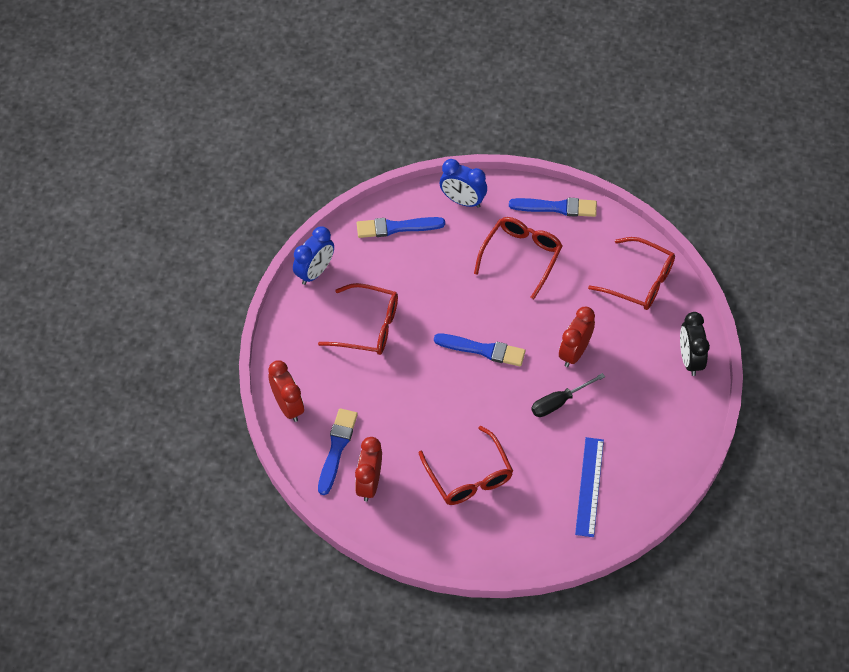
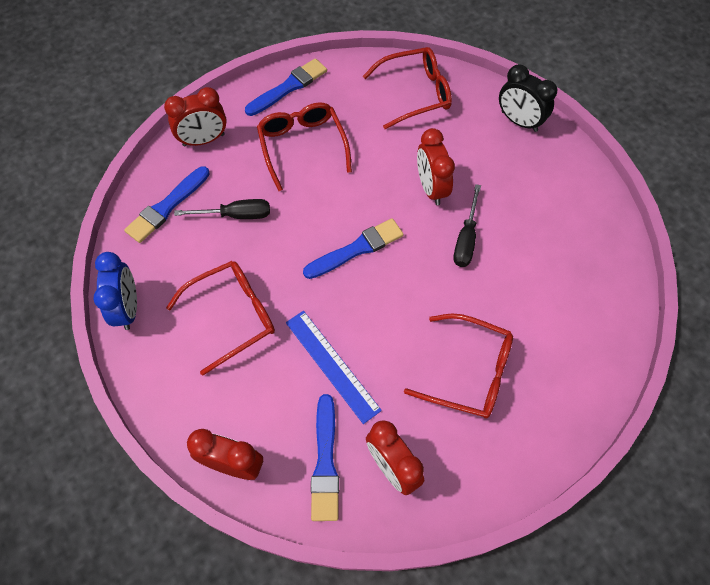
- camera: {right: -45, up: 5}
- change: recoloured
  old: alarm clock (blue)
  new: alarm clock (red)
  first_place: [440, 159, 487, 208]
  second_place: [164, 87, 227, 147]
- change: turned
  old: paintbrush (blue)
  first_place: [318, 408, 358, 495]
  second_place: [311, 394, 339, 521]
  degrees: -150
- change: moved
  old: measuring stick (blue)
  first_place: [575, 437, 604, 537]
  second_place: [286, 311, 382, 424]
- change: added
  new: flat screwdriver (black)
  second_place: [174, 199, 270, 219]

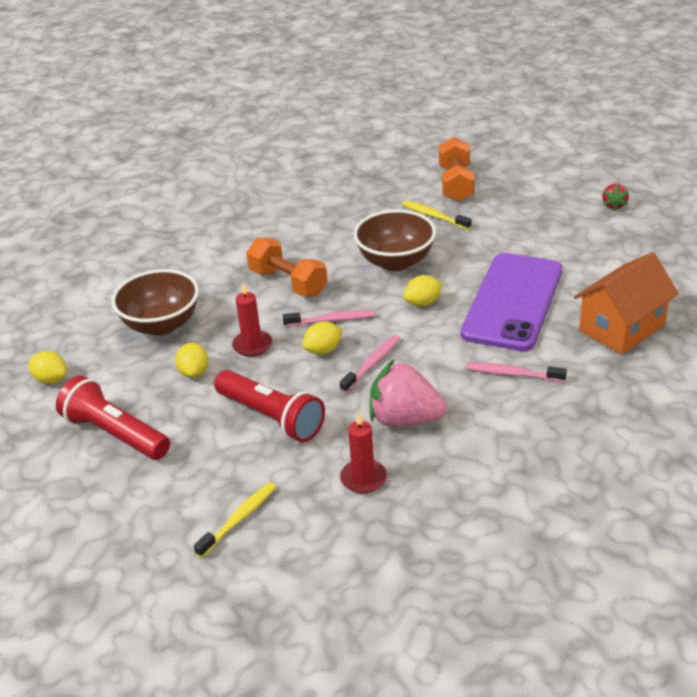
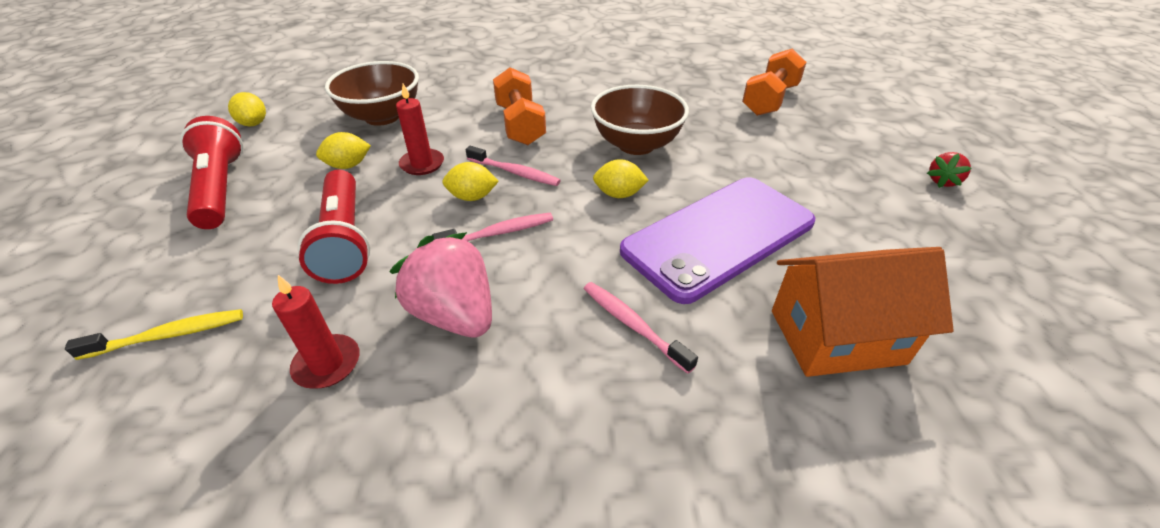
- camera: {right: 30, up: 5}
- change: removed
  old: dental brush (yellow)
  first_place: [402, 201, 471, 230]
- change: turned
  old: toy lemon (yellow)
  first_place: [175, 343, 208, 378]
  second_place: [316, 132, 371, 169]
  degrees: 45

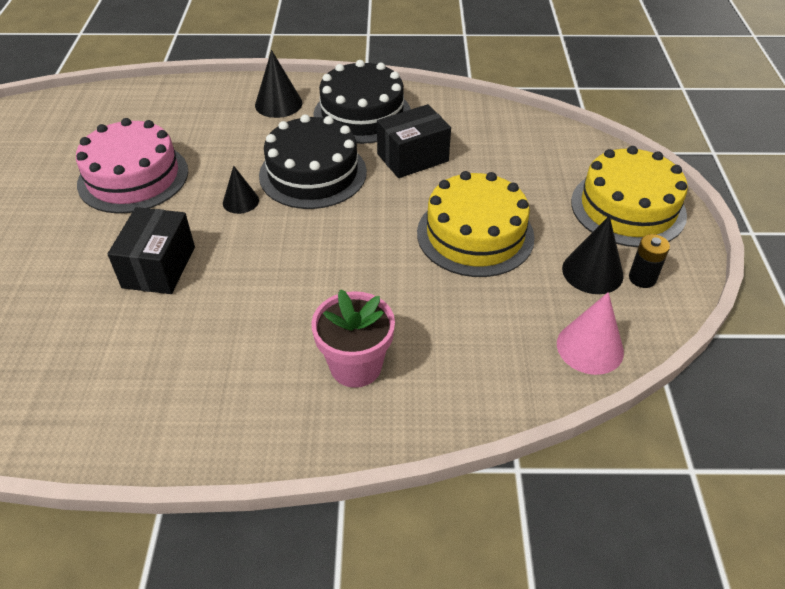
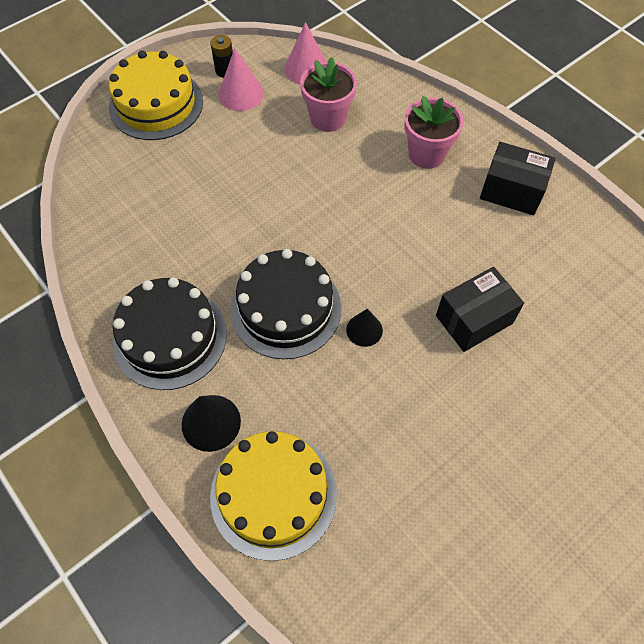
- camera: {right: -130, up: 15}
- change: moved
  old: package (black)
  first_place: [377, 104, 451, 178]
  second_place: [480, 142, 556, 215]
- change: removed
  old: layer cake (pink)
  first_place: [76, 118, 188, 213]
- change: moved
  old: layer cake (yellow)
  first_place: [417, 171, 535, 277]
  second_place: [210, 431, 337, 561]
- change: recoloured
  old: cone shape (black)
  new: cone shape (pink)
  first_place: [562, 216, 624, 294]
  second_place: [218, 48, 264, 111]
- change: added
  new: flower pot (pink)
  second_place: [300, 57, 357, 132]

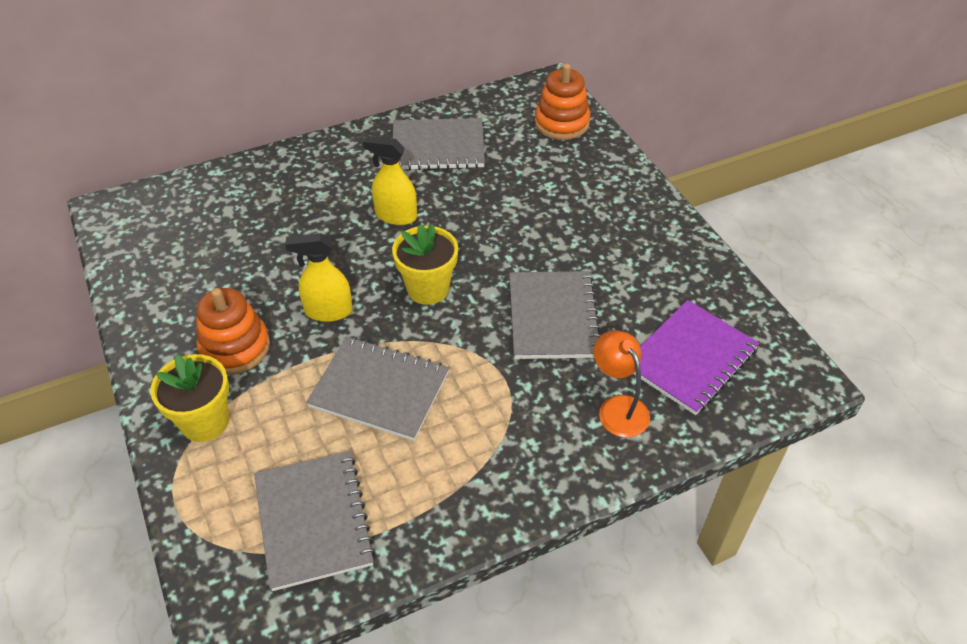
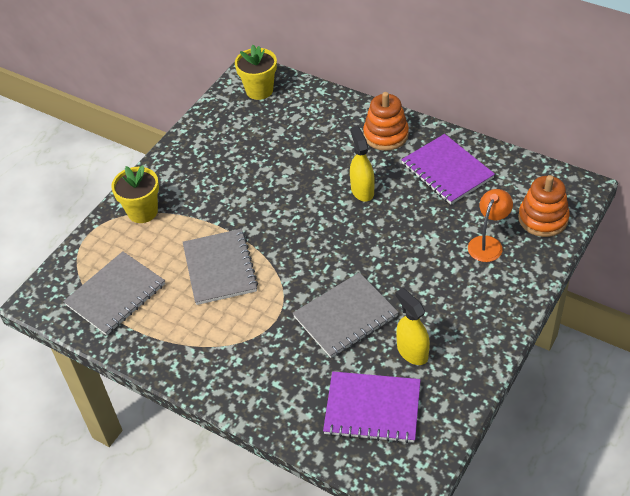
- camera: {right: 60, up: 0}
- change: recoloured
  old: notebook (gray)
  new: notebook (royal purple)
  first_place: [393, 118, 485, 170]
  second_place: [401, 134, 495, 205]
- change: moved
  old: flower pot (yellow)
  first_place: [392, 224, 458, 305]
  second_place: [235, 45, 277, 100]
- change: moved
  old: spray bottle (yellow)
  first_place: [285, 233, 353, 322]
  second_place: [396, 288, 430, 365]
- change: moved
  old: stacking rings (bright orange)
  first_place: [196, 288, 270, 375]
  second_place: [363, 92, 409, 151]
- change: moved
  old: lamp (bright orange)
  first_place: [594, 330, 650, 438]
  second_place: [468, 189, 513, 262]

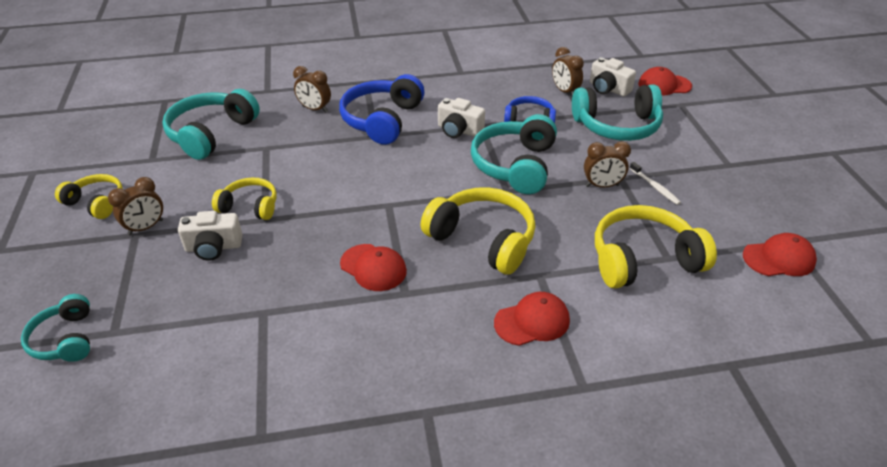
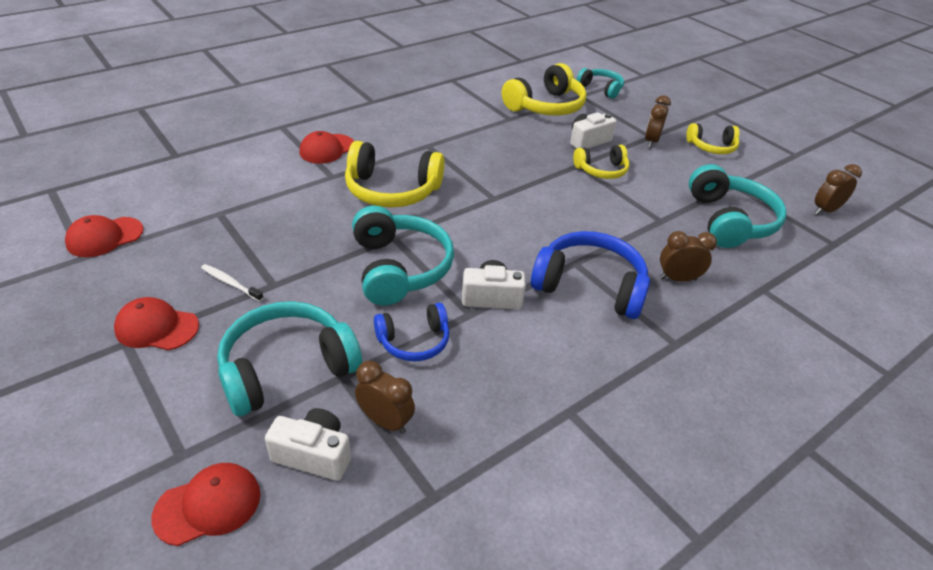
- camera: {right: 150, up: 0}
- change: turned
  old: headphones (blue)
  first_place: [339, 74, 425, 145]
  second_place: [531, 231, 650, 319]
  degrees: -60
- change: moved
  old: alarm clock (brown)
  first_place: [584, 141, 631, 188]
  second_place: [815, 164, 862, 215]
- change: moved
  old: headphones (yellow)
  first_place: [595, 205, 717, 289]
  second_place: [502, 63, 586, 116]
- change: moved
  old: baseball cap (red)
  first_place: [340, 244, 407, 291]
  second_place: [114, 297, 199, 350]

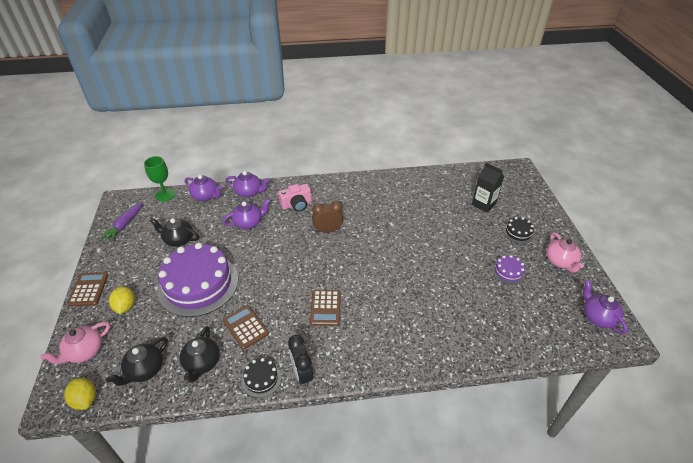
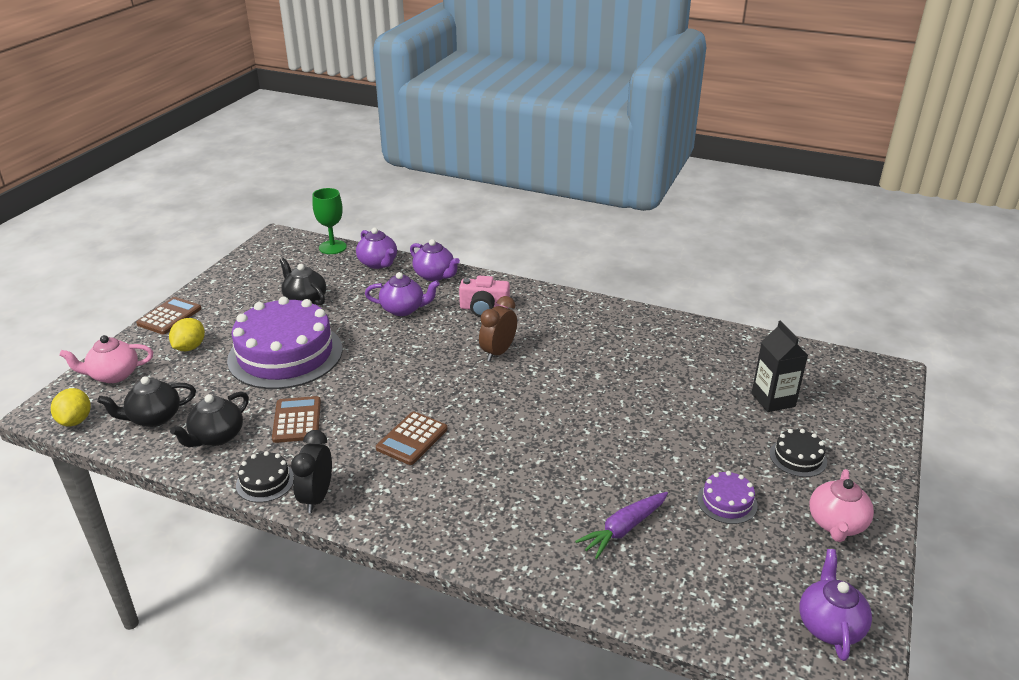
- camera: {right: 30, up: -10}
- change: turned
  old: alarm clock (brown)
  first_place: [312, 201, 343, 233]
  second_place: [479, 296, 517, 361]
  degrees: -75
- change: moved
  old: toy carrot (royal purple)
  first_place: [100, 202, 143, 242]
  second_place: [575, 492, 668, 559]

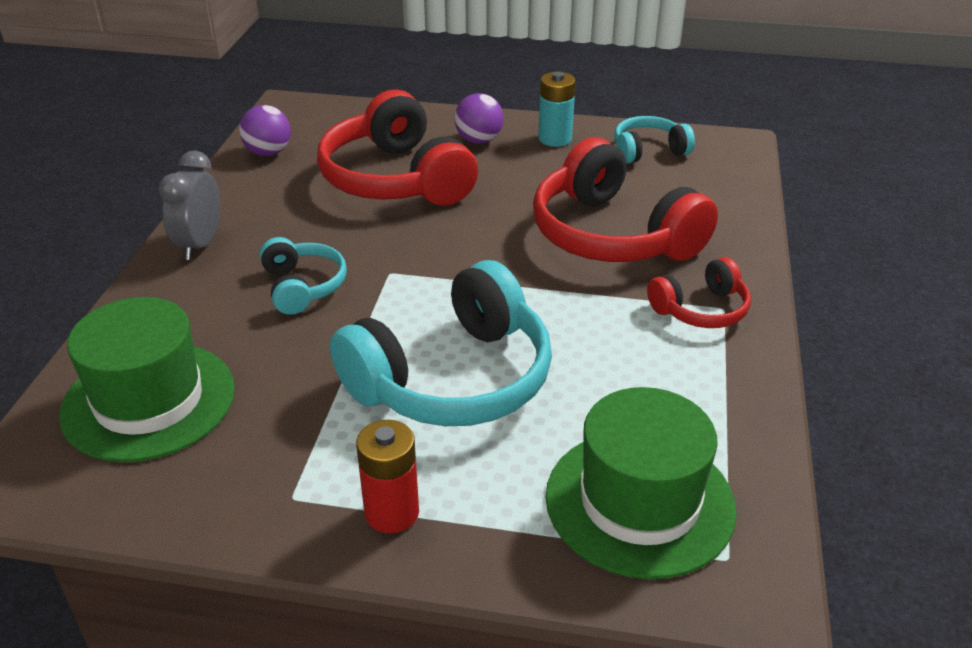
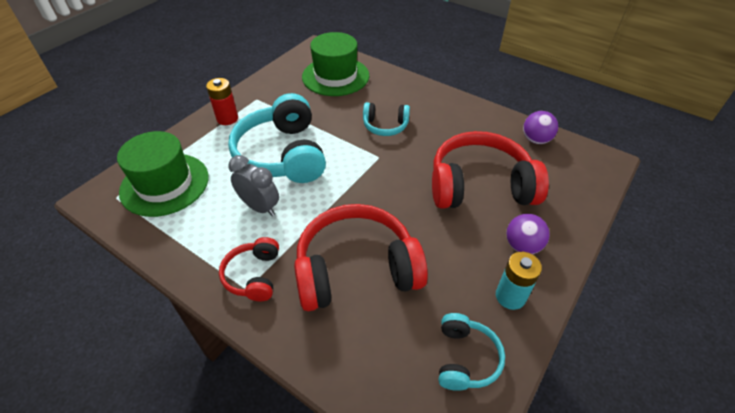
- camera: {right: 115, up: 10}
- change: moved
  old: alarm clock (gray)
  first_place: [158, 151, 220, 260]
  second_place: [229, 155, 279, 216]

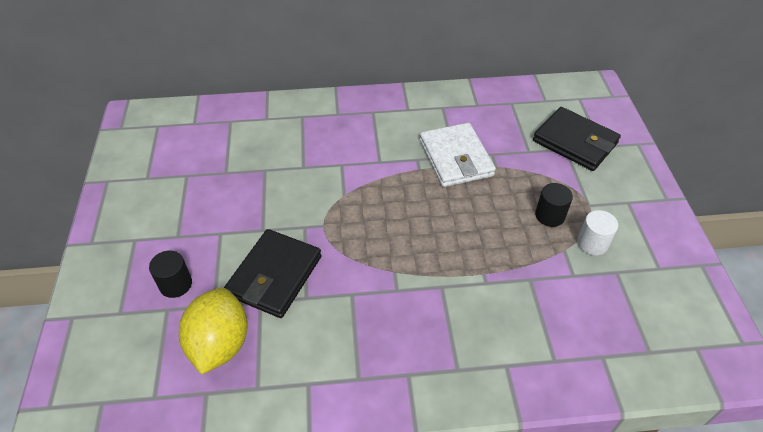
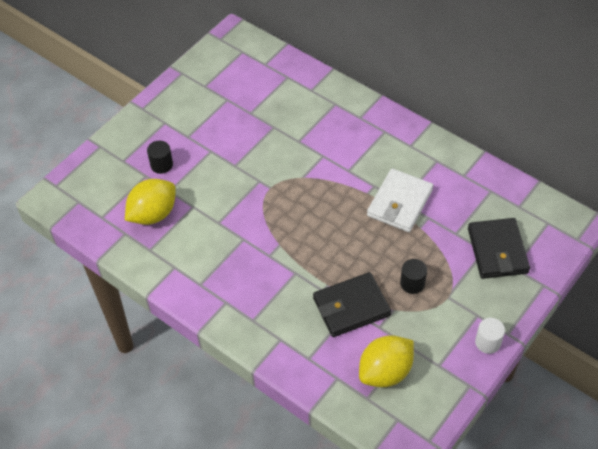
- camera: {right: 45, up: 5}
- change: moved
  old: cylinder (white)
  first_place: [577, 210, 618, 255]
  second_place: [475, 318, 505, 354]
- change: moved
  old: wallet (black)
  first_place: [224, 229, 322, 318]
  second_place: [313, 272, 391, 337]
- change: added
  new: toy lemon (yellow)
  second_place: [359, 335, 414, 387]

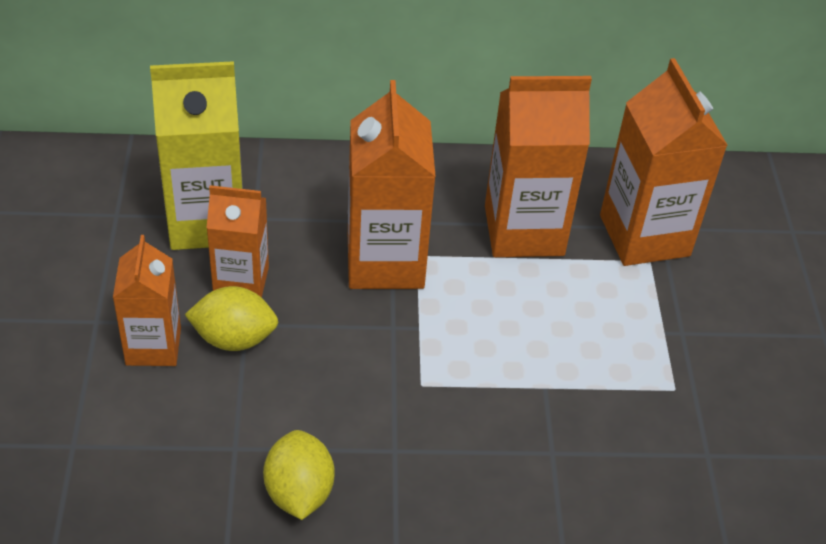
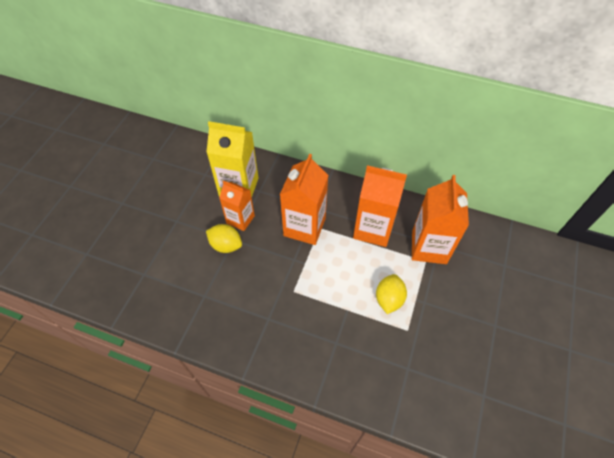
- camera: {right: 25, up: 10}
- change: removed
  old: milk carton (bright orange)
  first_place: [113, 235, 181, 366]
- change: moved
  old: toy lemon (yellow)
  first_place: [263, 430, 334, 520]
  second_place: [376, 274, 407, 314]

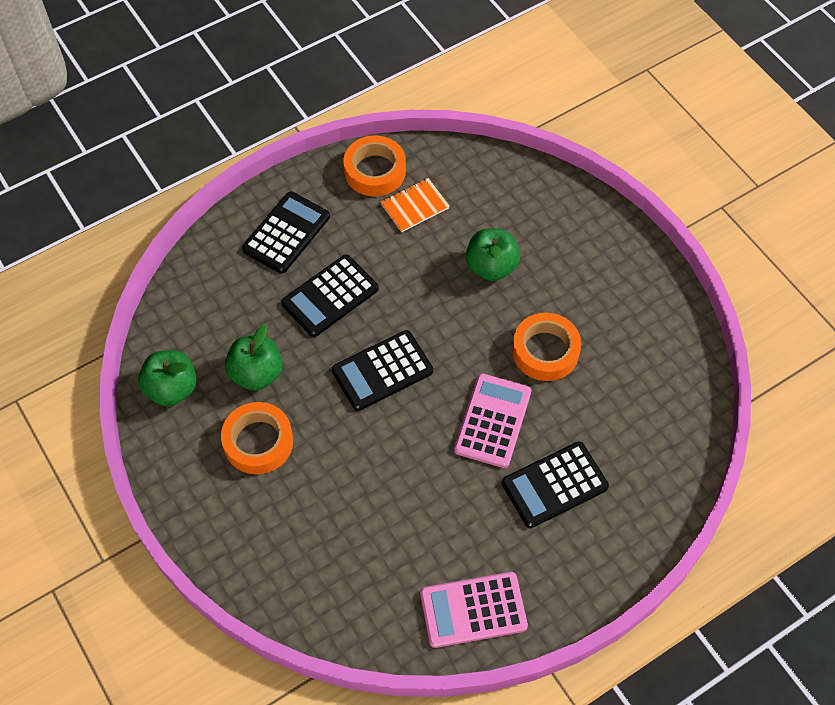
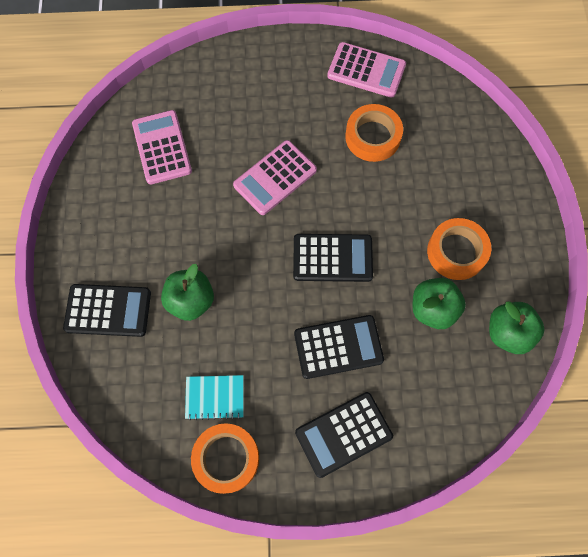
- camera: {right: -150, up: 10}
- change: recoloured
  old: notebook (bright orange)
  new: notebook (aqua)
  first_place: [381, 178, 450, 232]
  second_place: [185, 375, 244, 420]
- change: moved
  old: sticky tape (bright orange)
  first_place: [512, 313, 581, 381]
  second_place: [345, 104, 403, 162]
- change: moved
  old: pocket calculator (black)
  first_place: [502, 442, 609, 528]
  second_place: [63, 284, 151, 337]
- change: added
  new: pocket calculator (pink)
  second_place: [132, 110, 192, 184]

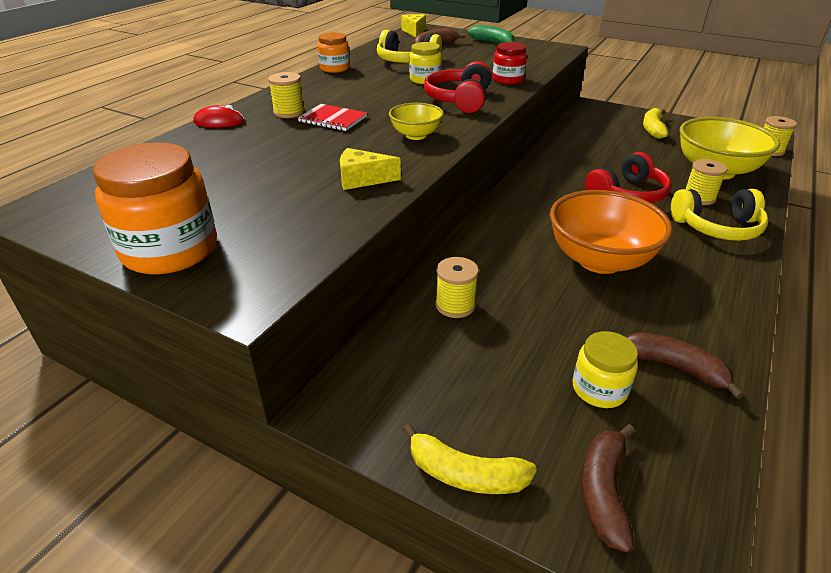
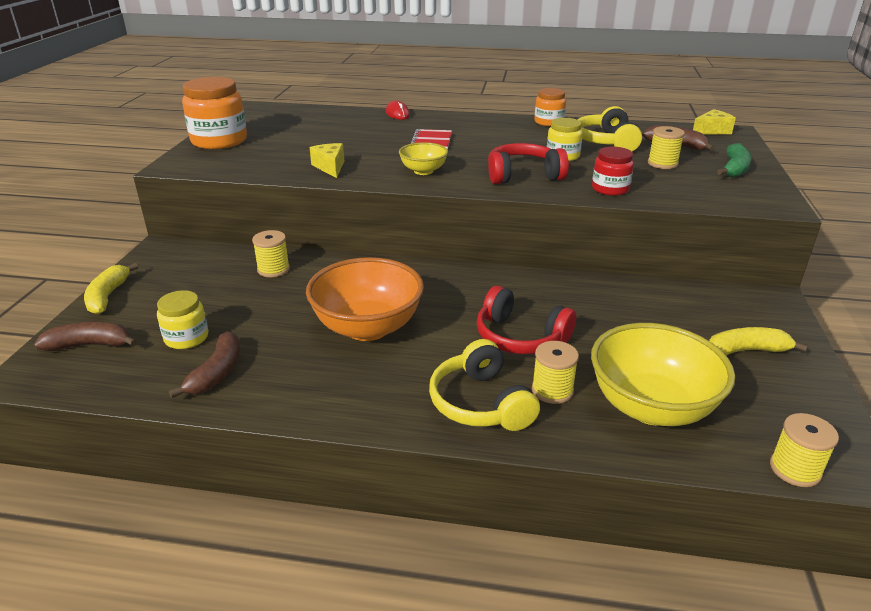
- camera: {right: 70, up: -5}
- change: moved
  old: spool (yellow)
  first_place: [268, 72, 305, 118]
  second_place: [648, 126, 685, 169]

